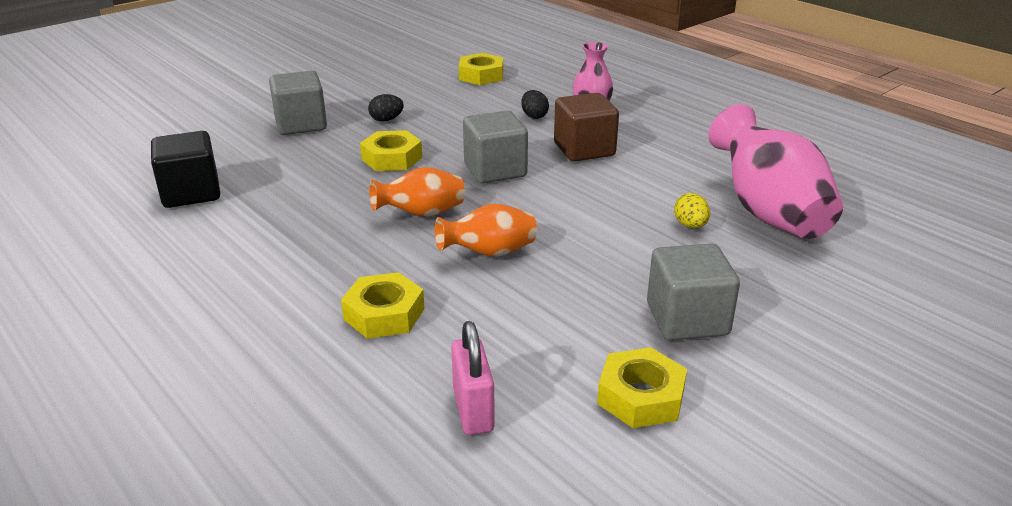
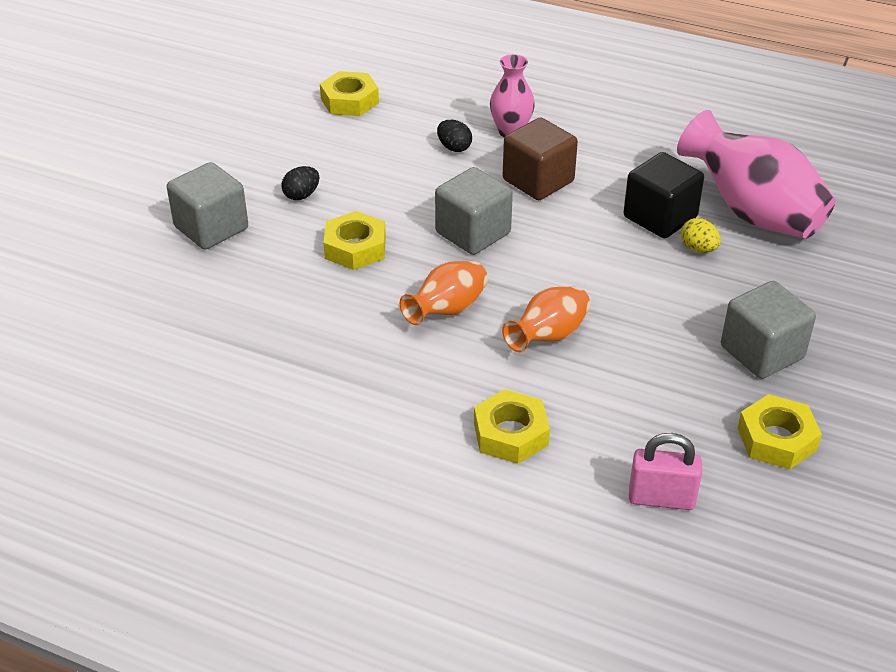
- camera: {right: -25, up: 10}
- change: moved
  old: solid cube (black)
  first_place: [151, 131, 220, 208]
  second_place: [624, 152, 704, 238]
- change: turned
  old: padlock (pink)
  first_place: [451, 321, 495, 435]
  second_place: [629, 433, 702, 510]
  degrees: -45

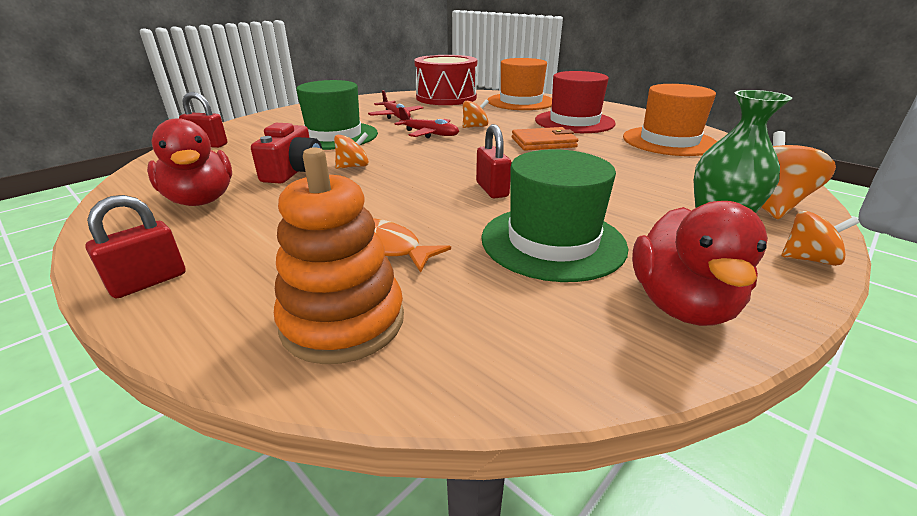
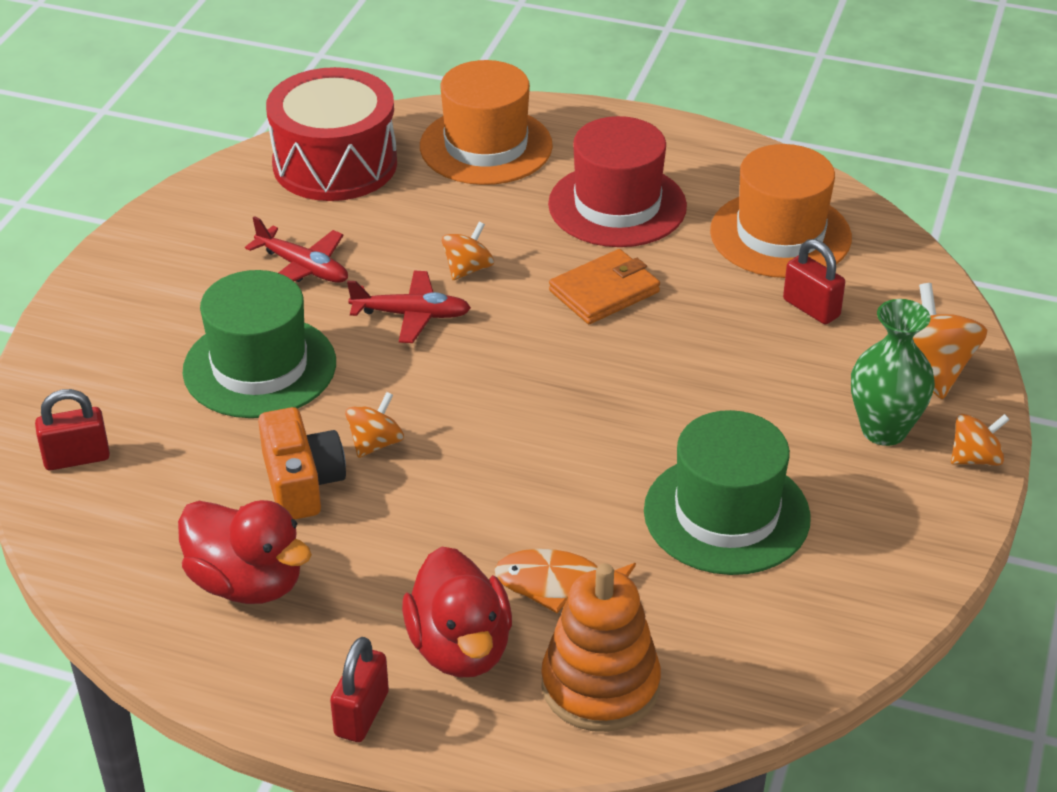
- camera: {right: -25, up: 10}
- change: recoloured
  old: camera (red)
  new: camera (bright orange)
  first_place: [251, 123, 322, 183]
  second_place: [258, 407, 346, 519]
- change: moved
  old: padlock (red)
  first_place: [476, 124, 511, 199]
  second_place: [783, 239, 845, 324]
- change: moved
  old: toy duck (red)
  first_place: [632, 201, 768, 326]
  second_place: [402, 546, 512, 678]

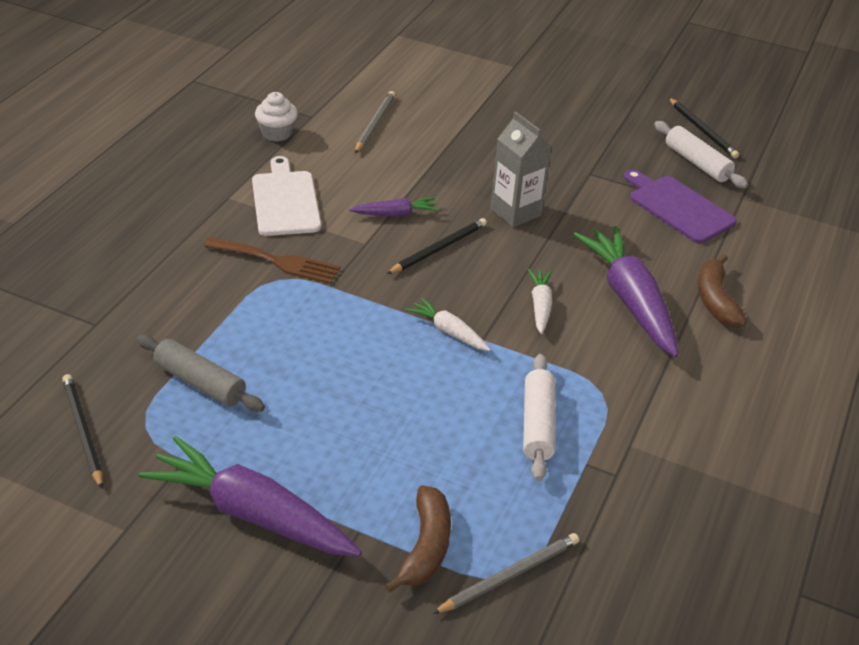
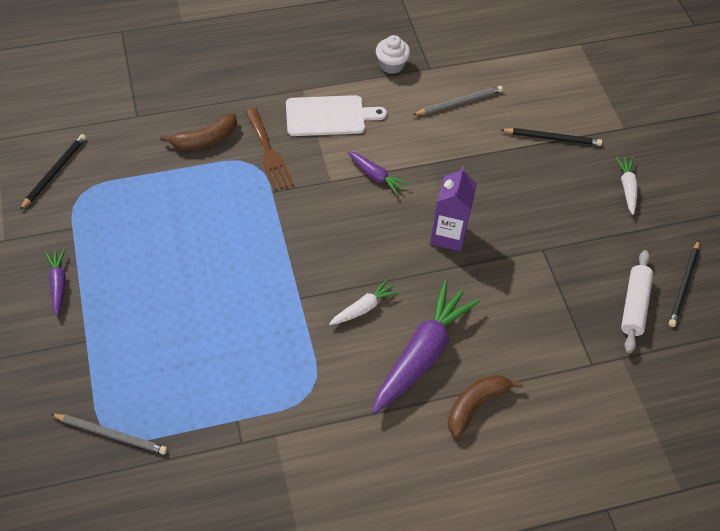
- camera: {right: 50, up: 15}
- change: recoloured
  old: milk carton (gray)
  new: milk carton (royal purple)
  first_place: [490, 112, 551, 227]
  second_place: [430, 166, 477, 251]
- change: turned
  old: cutting board (white)
  first_place: [252, 156, 321, 236]
  second_place: [286, 95, 387, 136]
  degrees: 45
- change: removed
  old: cutting board (royal purple)
  first_place: [624, 169, 737, 243]
- change: moved
  old: lead pencil (black)
  first_place: [387, 218, 487, 274]
  second_place: [500, 128, 602, 146]
- change: moved
  old: toy carrot (white)
  first_place: [406, 297, 490, 351]
  second_place: [615, 157, 638, 215]
- change: removed
  old: dough roller (gray)
  first_place: [136, 334, 265, 412]
- change: removed
  old: dough roller (white)
  first_place: [523, 354, 555, 481]
- change: resized
  old: toy carrot (royal purple)
  first_place: [139, 435, 362, 556]
  second_place: [45, 248, 66, 317]
  factor: 0.49
- change: moved
  old: toy banana (brown)
  first_place: [385, 485, 451, 593]
  second_place: [160, 113, 237, 150]

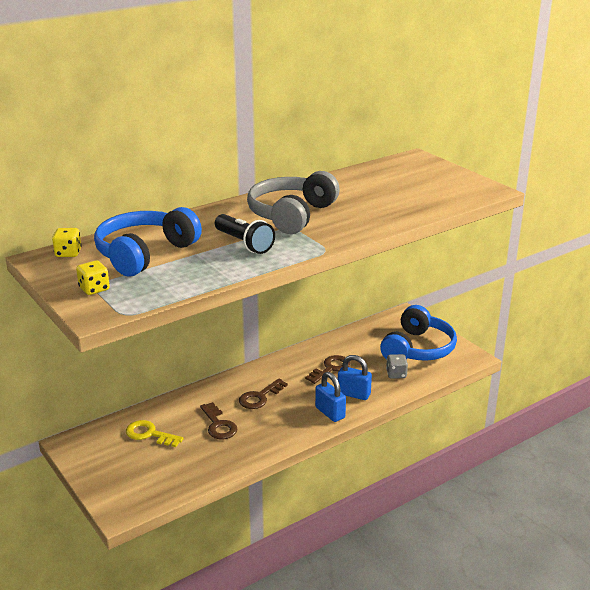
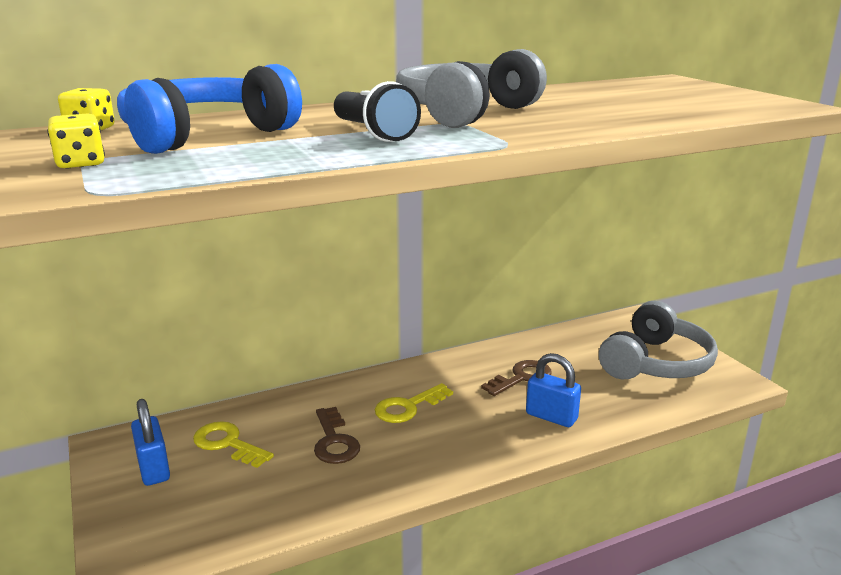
- camera: {right: 10, up: -5}
- change: recoloured
  old: headphones (blue)
  new: headphones (gray)
  first_place: [380, 305, 457, 361]
  second_place: [599, 301, 718, 379]
- change: removed
  old: die (gray)
  first_place: [386, 354, 408, 379]
- change: moved
  old: padlock (blue)
  first_place: [315, 372, 346, 422]
  second_place: [131, 399, 170, 486]
- change: recoloured
  old: door key (brown)
  new: door key (yellow)
  first_place: [239, 378, 288, 409]
  second_place: [375, 383, 453, 423]

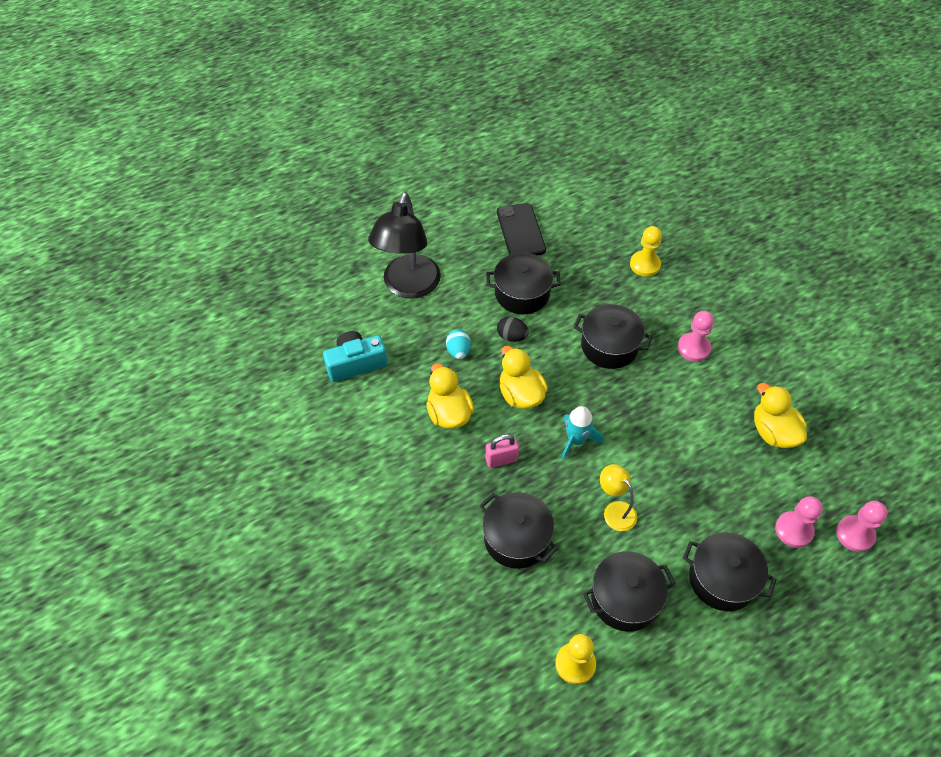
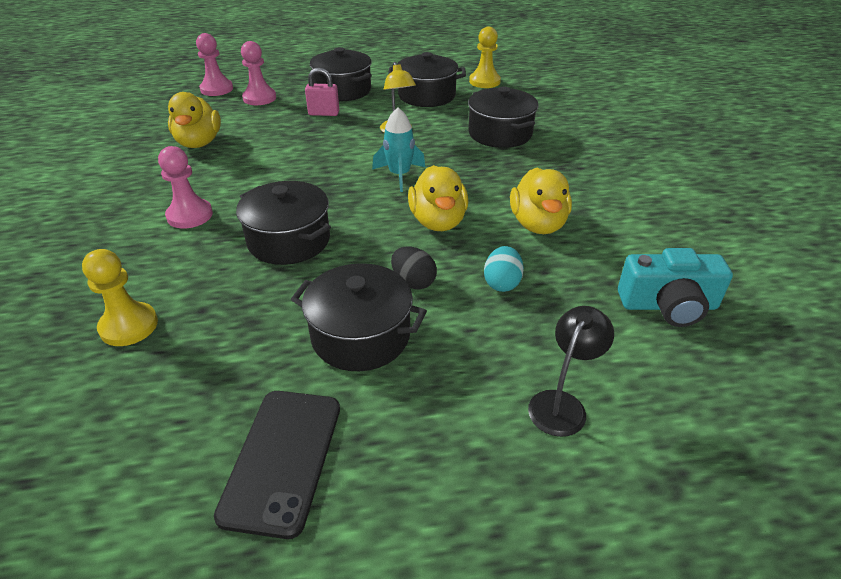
- camera: {right: -160, up: -15}
- change: resized
  old: lamp (black)
  first_place: [368, 192, 441, 298]
  second_place: [528, 306, 614, 437]
  factor: 0.49
- change: moved
  old: padlock (pink)
  first_place: [486, 434, 519, 468]
  second_place: [305, 67, 339, 116]

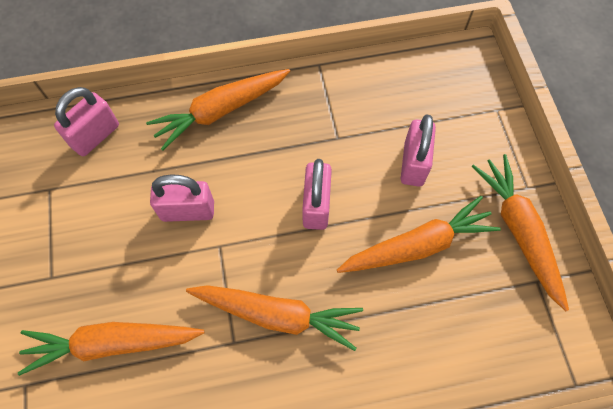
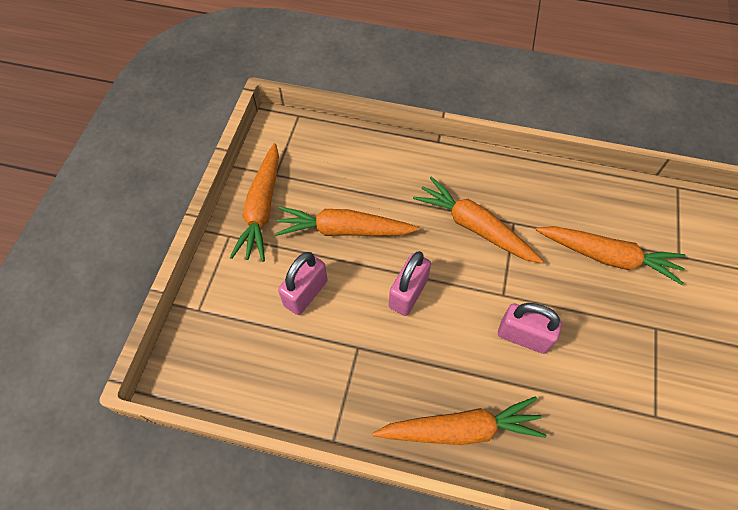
- camera: {right: -155, up: -5}
- change: removed
  old: padlock (pink)
  first_place: [54, 87, 119, 156]

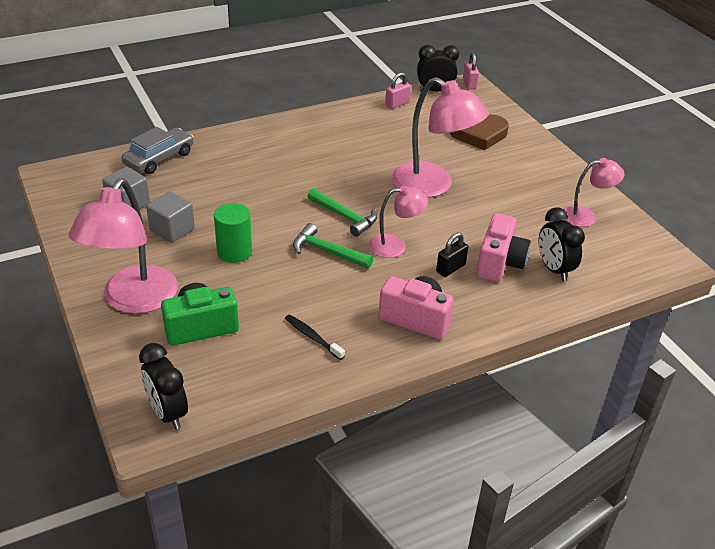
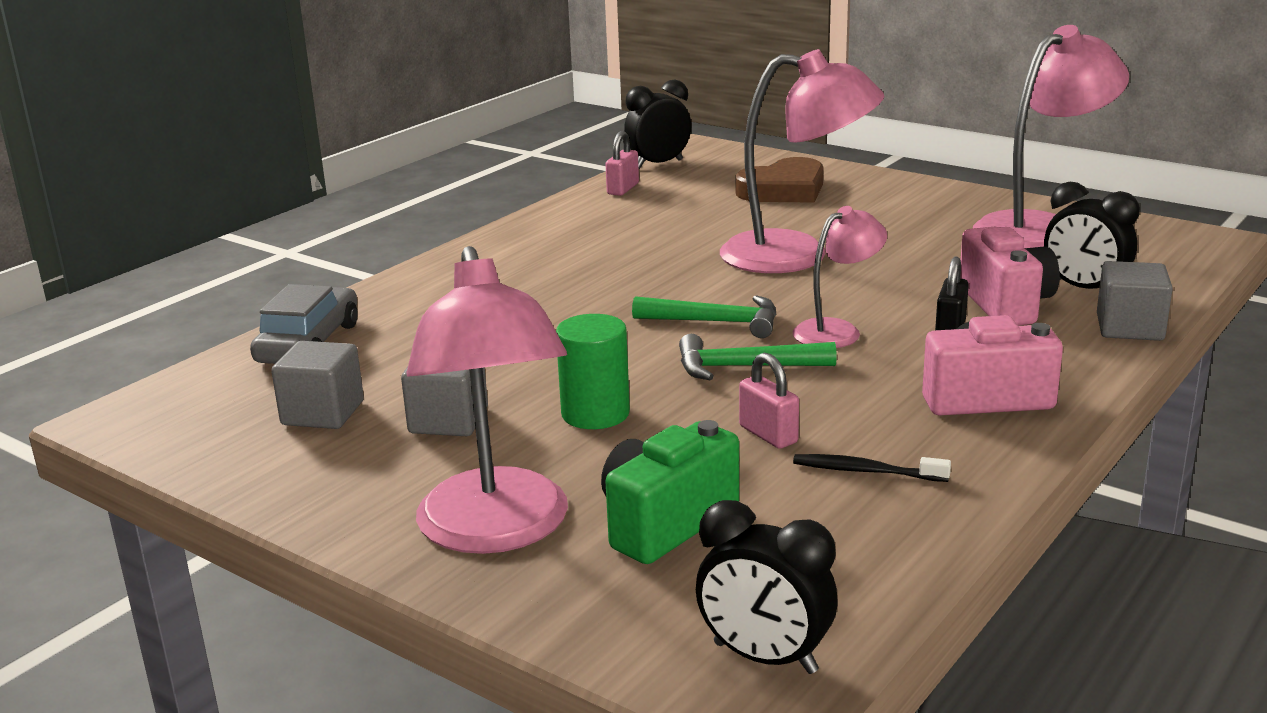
- camera: {right: -25, up: -15}
- change: moved
  old: padlock (pink)
  first_place: [463, 53, 479, 90]
  second_place: [739, 353, 799, 449]
- change: resized
  old: lamp (pink)
  first_place: [563, 158, 624, 227]
  second_place: [973, 25, 1129, 248]
  factor: 1.81
- change: added
  new: solid cube (gray)
  second_place: [1097, 261, 1173, 341]

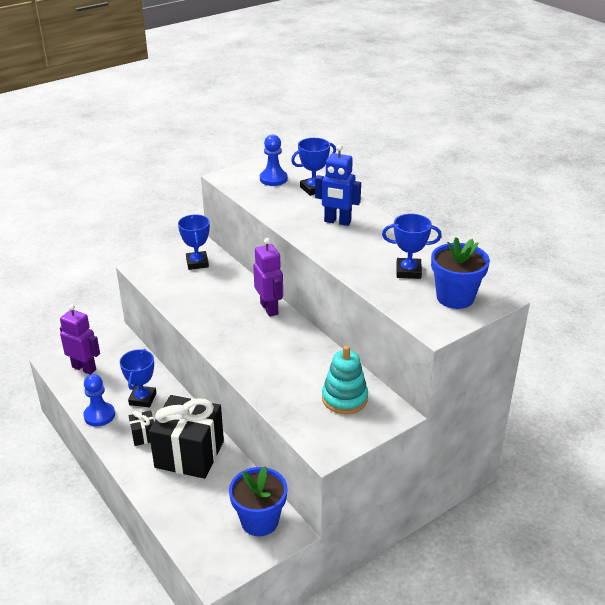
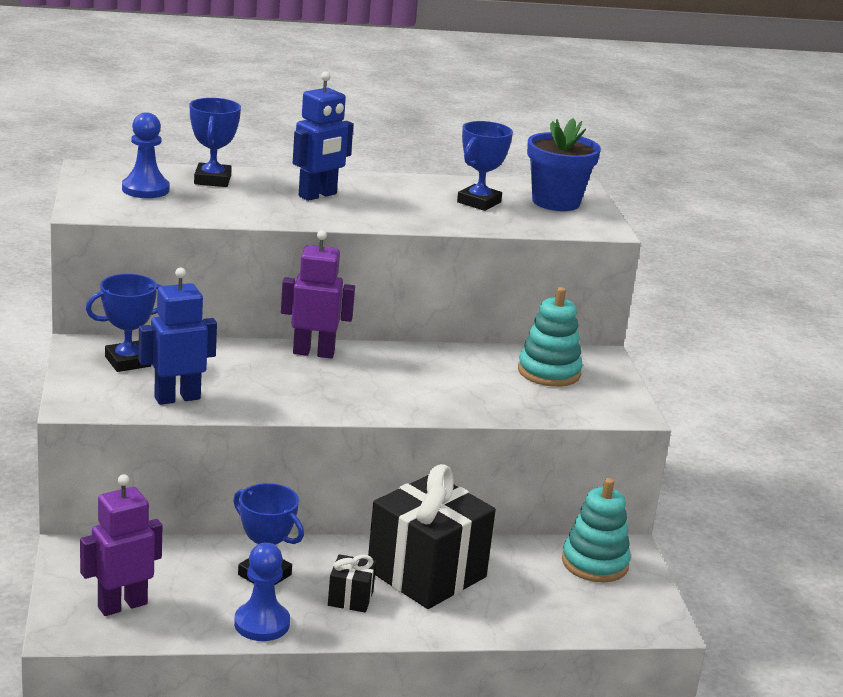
- camera: {right: -65, up: -10}
- change: turned
  old: award cup (blue)
  first_place: [178, 214, 210, 270]
  second_place: [86, 274, 162, 372]
  degrees: -45
- change: replaced
  old: flower pot (blue)
  new: stacking rings (aqua)
  first_place: [229, 466, 288, 536]
  second_place: [562, 478, 631, 582]
- change: added
  new: toy robot (blue)
  second_place: [139, 268, 217, 405]

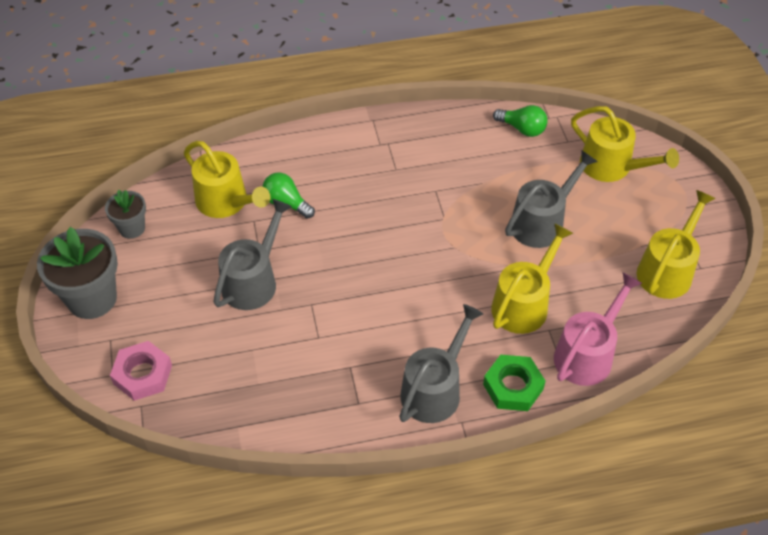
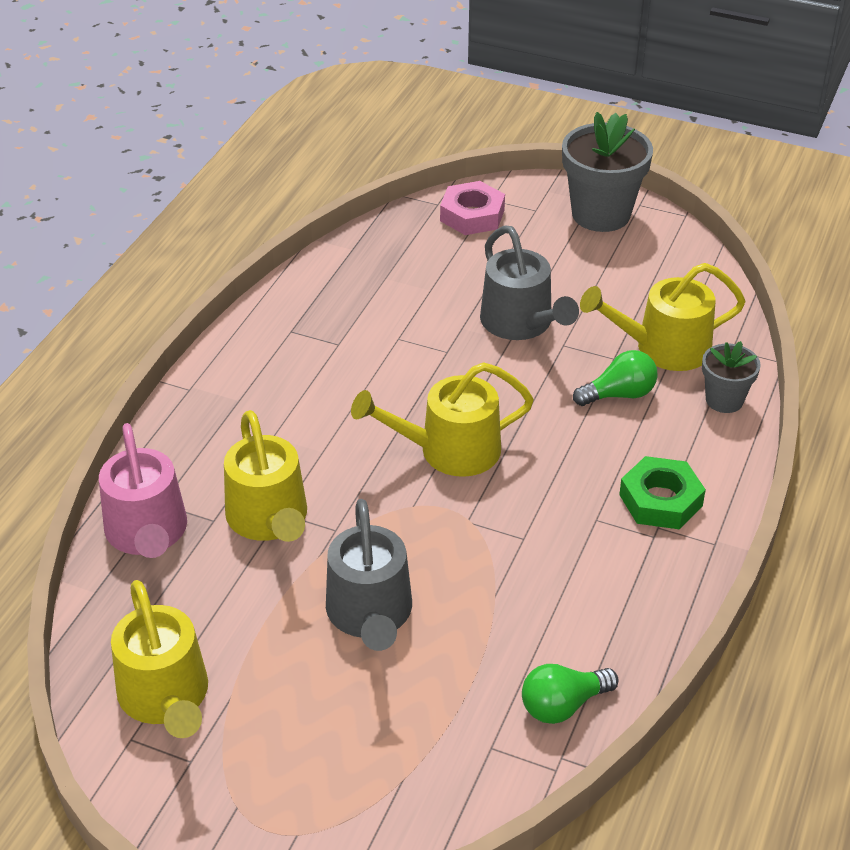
- camera: {right: 125, up: -10}
- change: moved
  old: sprinkling can (yellow)
  first_place: [571, 106, 679, 182]
  second_place: [351, 362, 534, 477]
- change: moved
  old: flower pot (gray)
  first_place: [105, 190, 146, 239]
  second_place: [702, 341, 761, 413]
- change: removed
  old: sprinkling can (gray)
  first_place: [399, 304, 483, 423]
- change: moved
  old: hexagon nut (leaf-green)
  first_place: [483, 355, 546, 411]
  second_place: [619, 456, 706, 529]

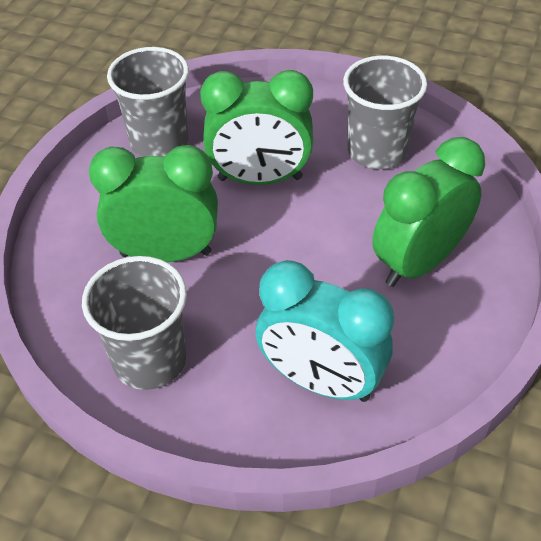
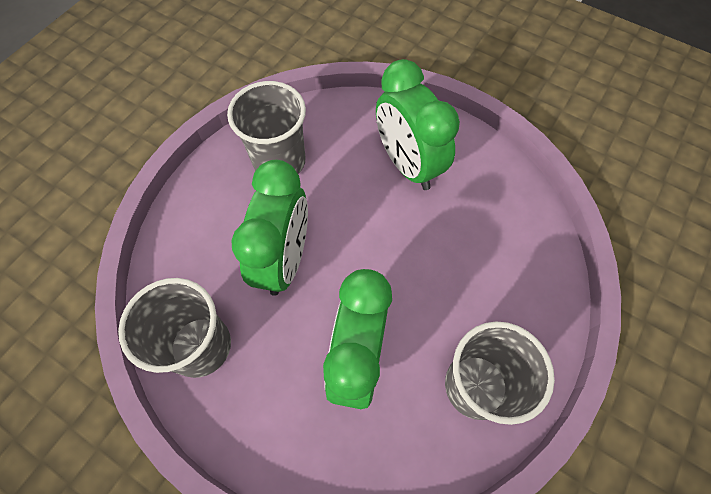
- camera: {right: -80, up: 15}
- change: removed
  old: alarm clock (aqua)
  first_place: [255, 260, 394, 402]

